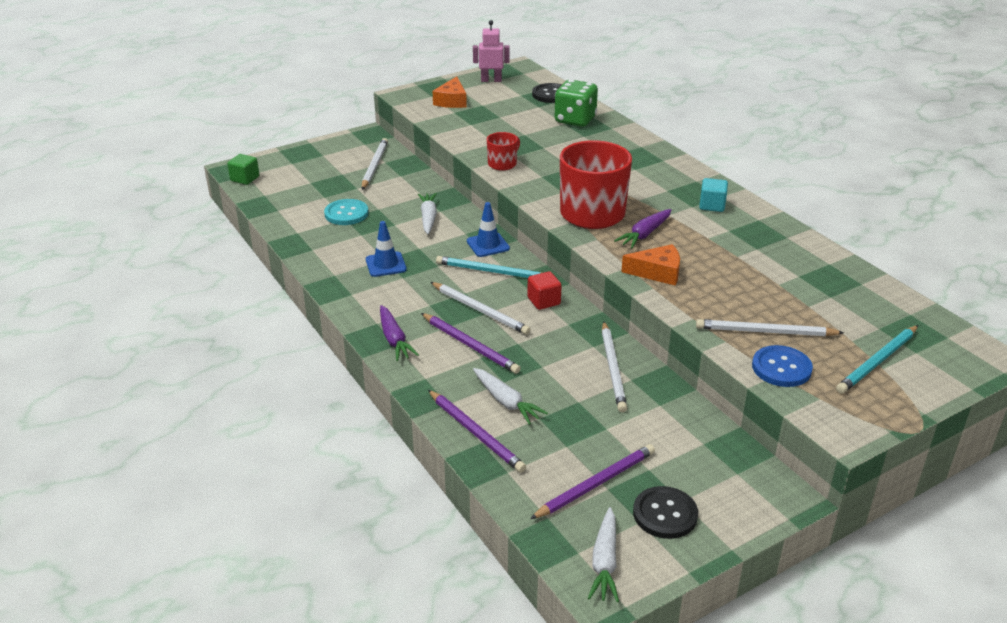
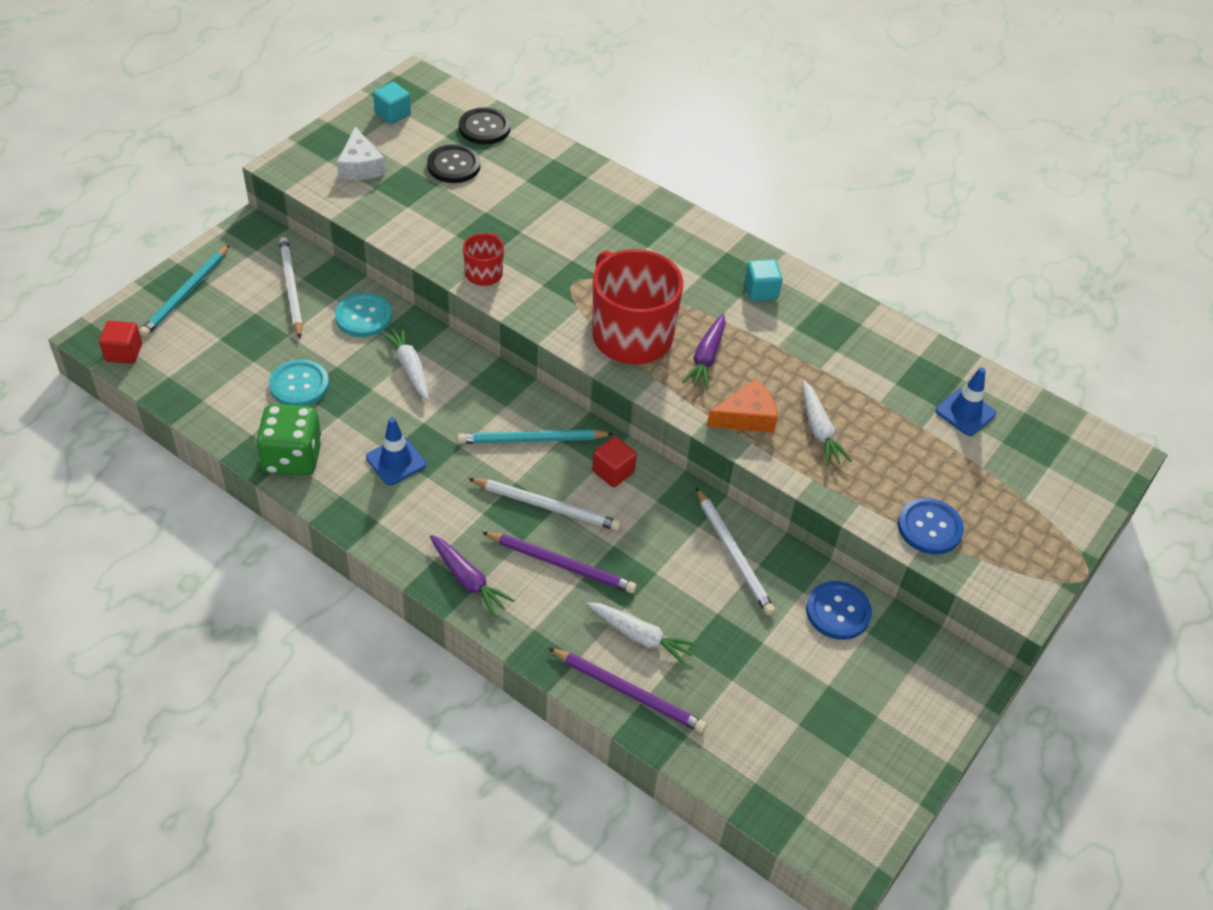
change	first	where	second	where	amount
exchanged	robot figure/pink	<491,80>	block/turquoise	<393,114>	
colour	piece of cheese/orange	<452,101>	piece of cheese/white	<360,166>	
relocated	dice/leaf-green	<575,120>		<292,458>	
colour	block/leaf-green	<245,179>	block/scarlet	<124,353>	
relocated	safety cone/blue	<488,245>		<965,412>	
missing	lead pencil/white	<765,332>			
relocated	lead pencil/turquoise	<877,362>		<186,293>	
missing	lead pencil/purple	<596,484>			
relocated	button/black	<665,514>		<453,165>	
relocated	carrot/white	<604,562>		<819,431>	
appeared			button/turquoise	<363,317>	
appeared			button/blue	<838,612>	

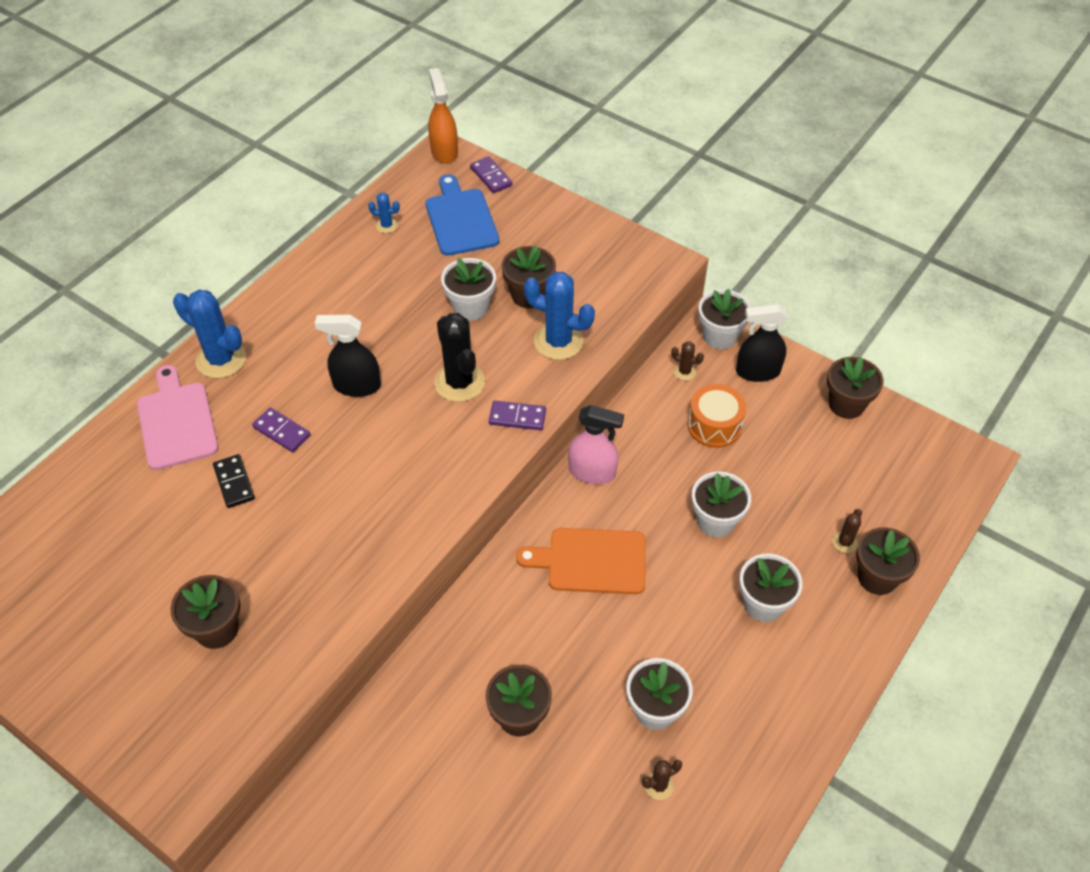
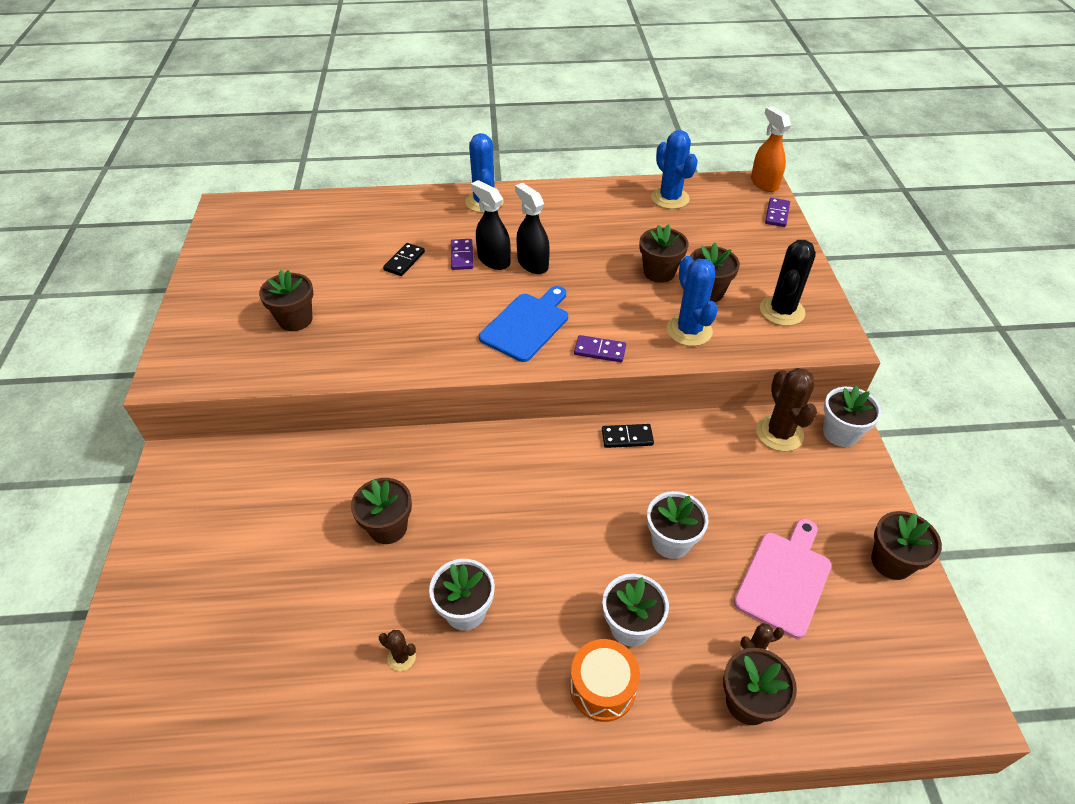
change	first	where	second	where	amount
spun	spray cleaner/orange	<444,151>		<764,183>	60 degrees counterclockwise
relocated	chopping board/blue	<460,219>		<527,325>	
size	saguaro cactus/blue	<386,225>		<670,198>	x2.07
colour	flower pot/white	<470,307>	flower pot/russet	<659,272>	
relocated	spray cleaner/black	<757,372>		<493,260>	
relocated	saguaro cactus/black	<459,382>		<782,311>	
size	saguaro cactus/russet	<684,372>		<779,433>	x2.07
relocated	chopping board/pink	<176,422>		<784,579>	
relocated	toy drum/orange	<714,426>		<602,687>	
spun	domino piece/purple	<517,417>		<600,350>	45 degrees counterclockwise
exchanged	spray cleaner/pink	<592,472>	domino piece/black	<627,437>	
missing	chopping board/orange	<591,561>			

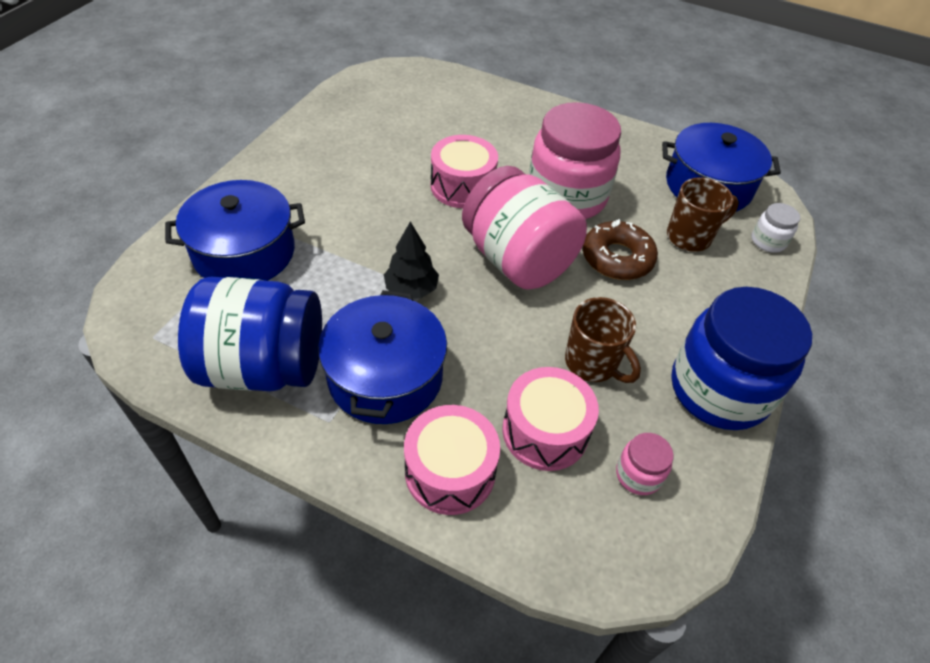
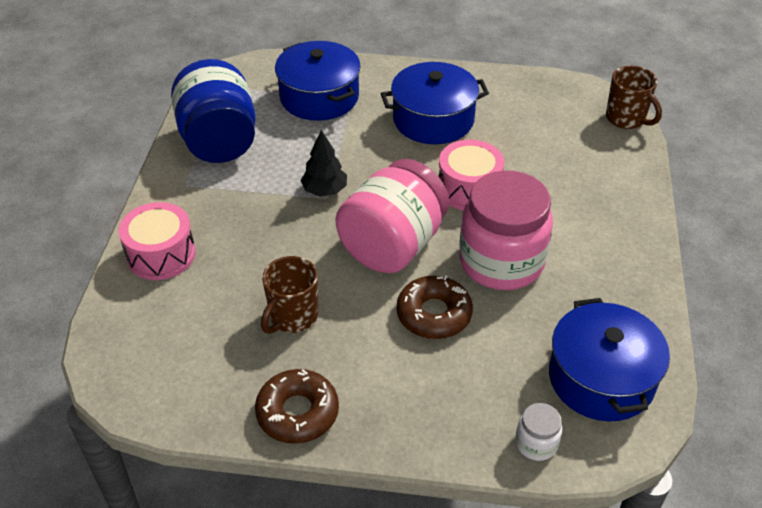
change	first	where	second	where	amount
relocated	tea mug/russet	<690,237>		<626,119>	
exchanged	jam jar/blue	<719,390>	donut/russet	<297,412>	
relocated	cooking pot/blue	<385,376>		<433,119>	
missing	toy drum/pink	<545,431>			
missing	jam jar/pink	<638,475>			

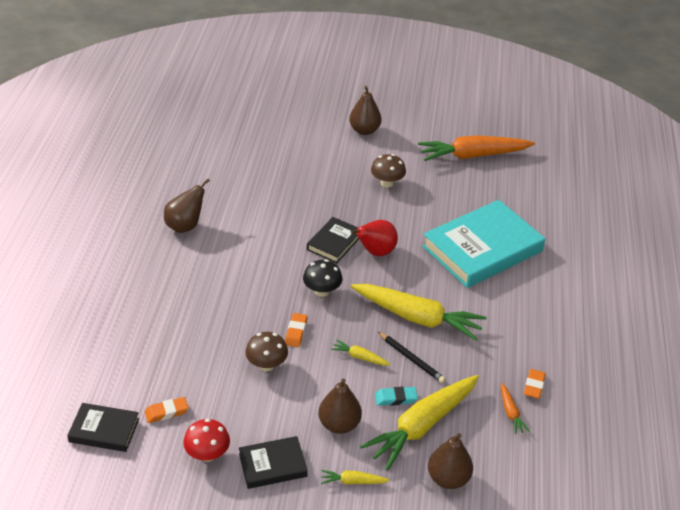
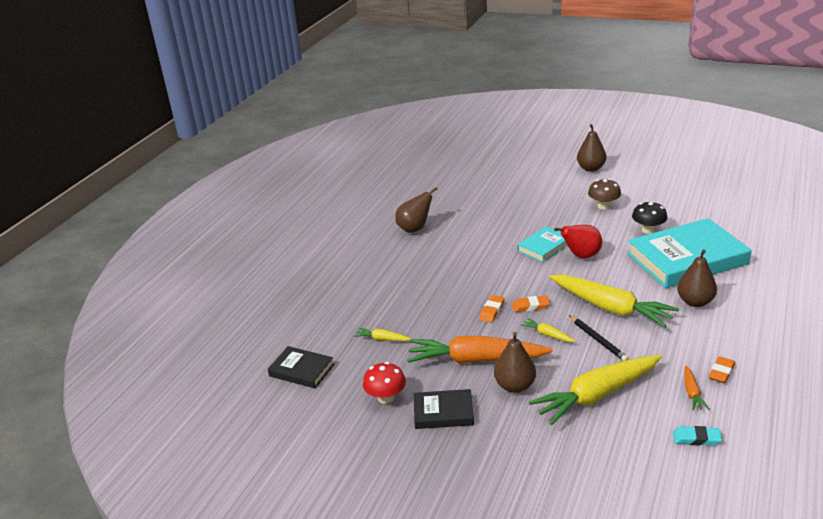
change	first	where	second	where	amount
relocated	carrot/orange	<472,155>		<475,360>	
colour	hardcover/black	<334,242>	hardcover/turquoise	<544,247>	
relocated	mushroom/black	<322,291>		<648,230>	
missing	mushroom/russet	<266,364>			
relocated	pencil eraser/turquoise	<396,398>		<696,439>	
relocated	pencil eraser/orange	<166,412>		<530,306>	
relocated	pear/russet	<448,478>		<695,302>	
relocated	carrot/golden	<352,481>		<382,339>	

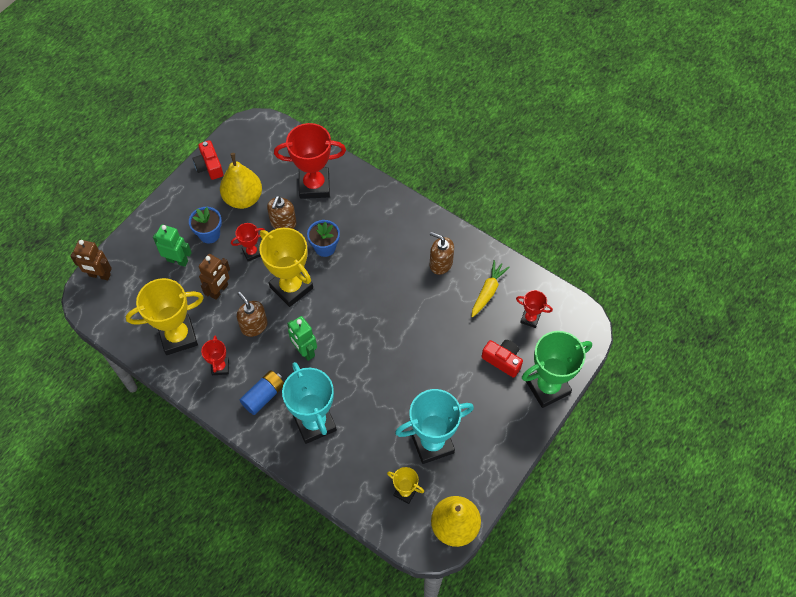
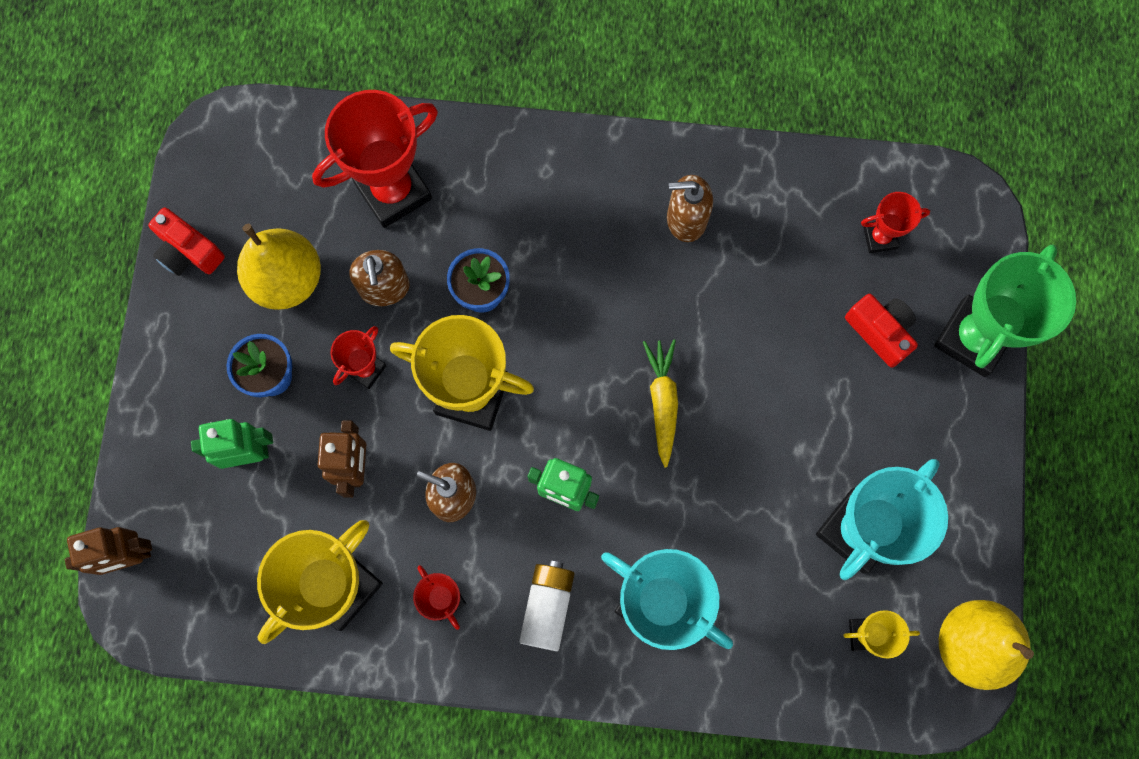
change	first	where	second	where	amount
relocated	carrot/golden	<487,292>		<662,402>	
spun	photo camera/scarlet	<502,360>		<880,331>	45 degrees clockwise
colour	battery/blue	<264,396>	battery/white	<547,606>	

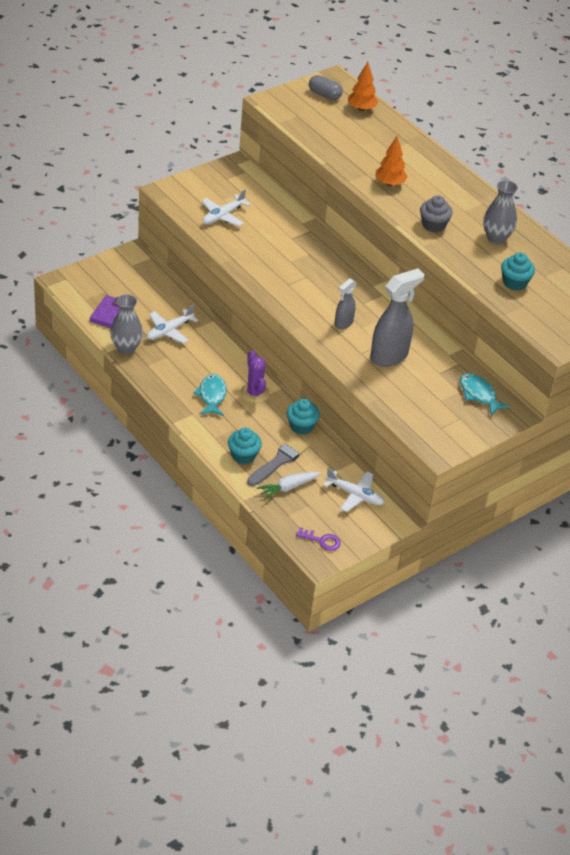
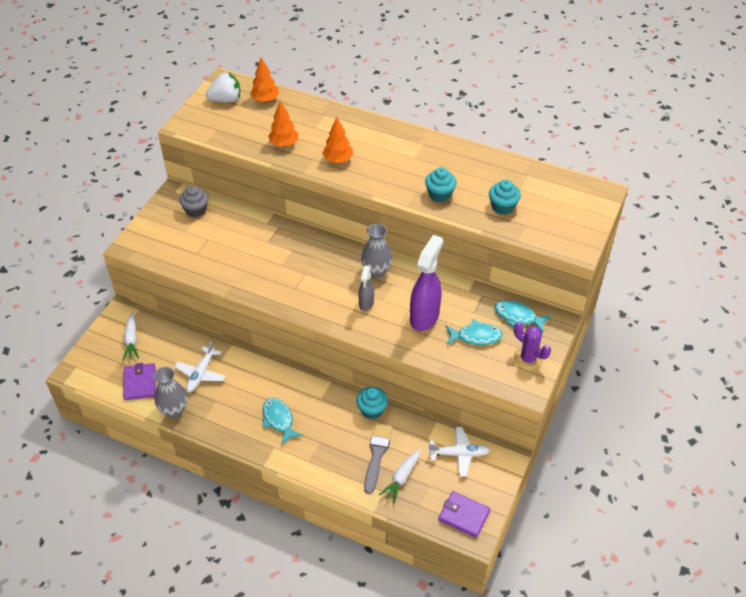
change	first	where	second	where	amount
exchanged	pill/grey	<324,95>	berry/white	<226,100>	
relocated	tall vase/grey	<496,238>		<376,272>	
missing	toy plane/white	<223,216>			
relocated	muffin/grey	<433,225>		<196,210>	
colour	spray cleaner/grey	<389,356>	spray cleaner/purple	<424,317>	
relocated	saguaro cactus/purple	<254,393>		<528,358>	
relocated	muffin/turquoise	<243,455>		<439,194>	
exchanged	key/purple	<321,540>	wallet/purple	<463,515>	
appeared			fir tree/orange	<284,144>	
appeared			carrot/white	<131,340>	
appeared			fish figure/turquoise	<476,336>	

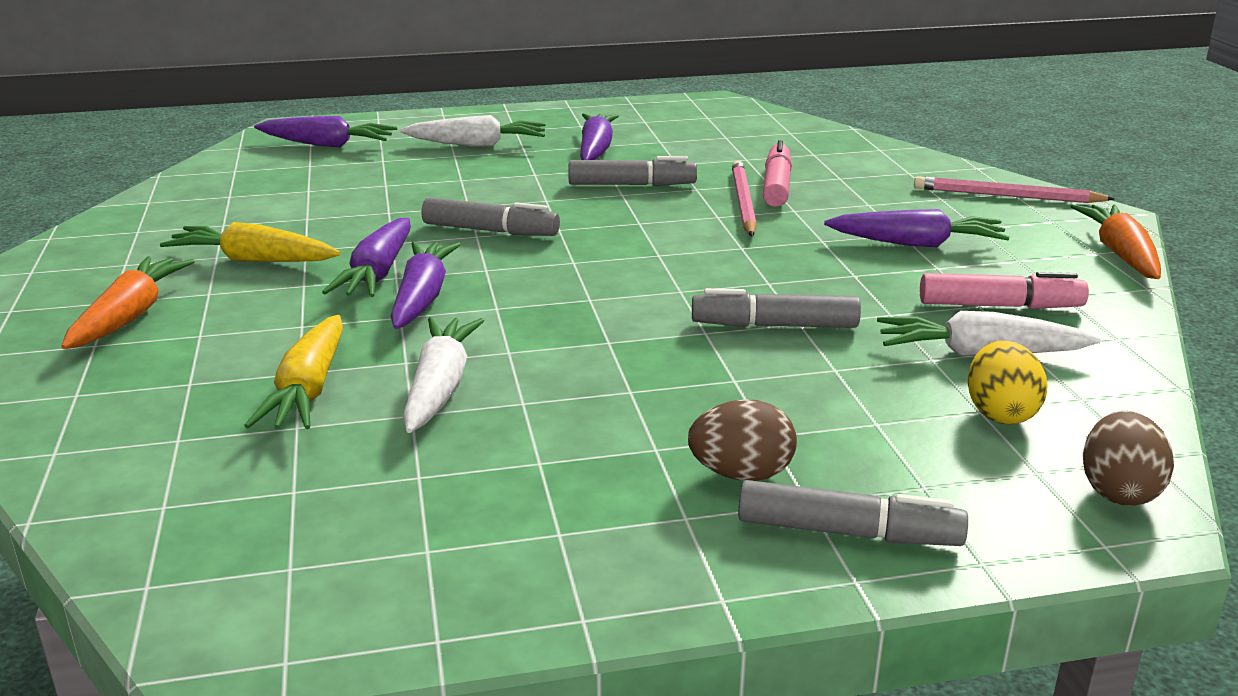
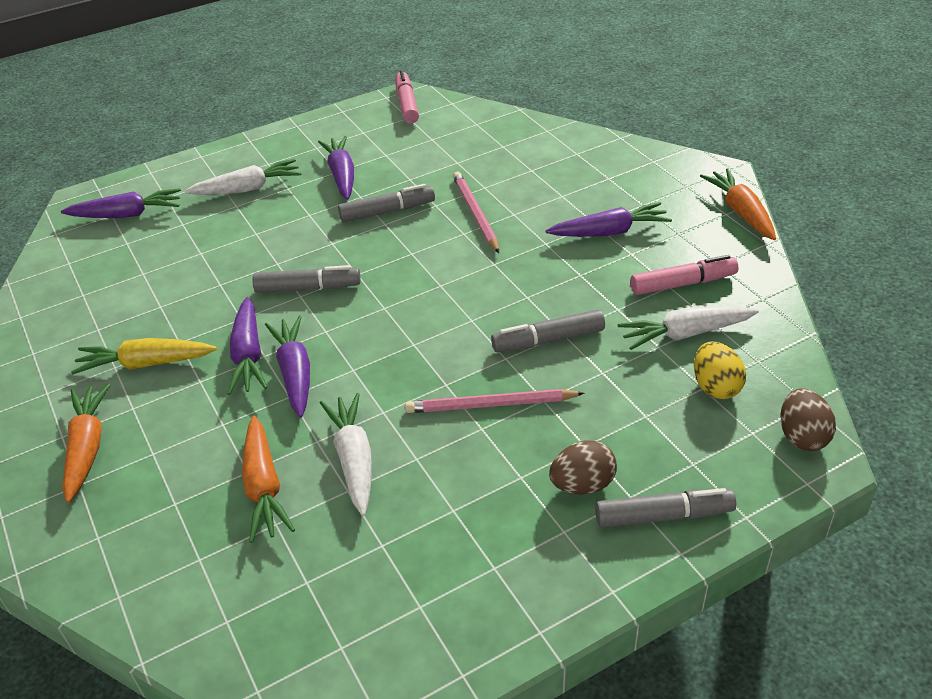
change	first	where	second	where	amount
relocated	felt pen/pink	<777,186>		<407,104>	
relocated	lead pencil/pink	<1006,196>		<490,405>	
colour	carrot/golden	<308,390>	carrot/orange	<264,487>	

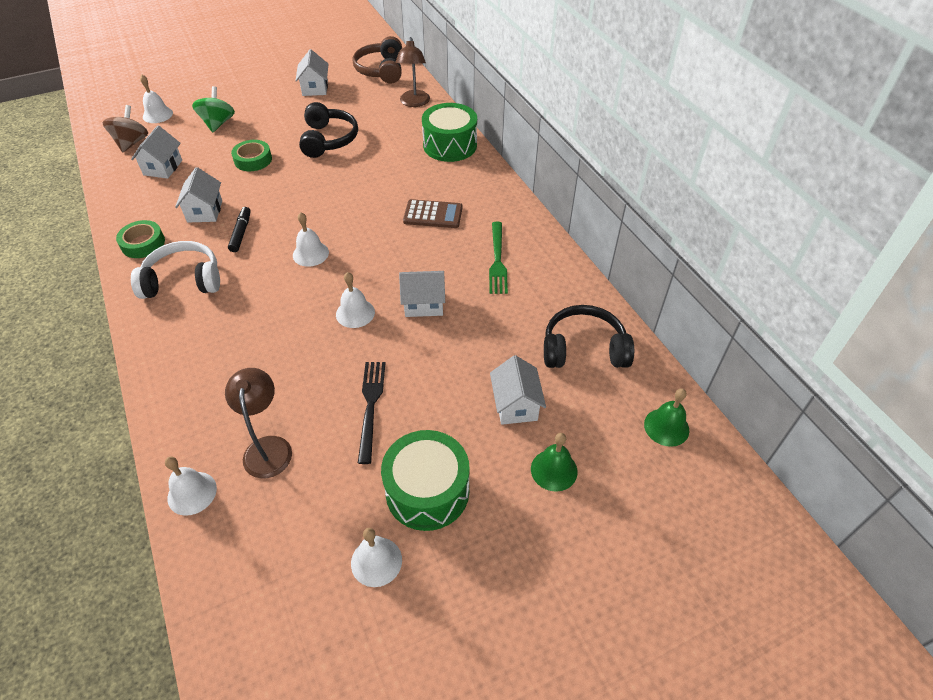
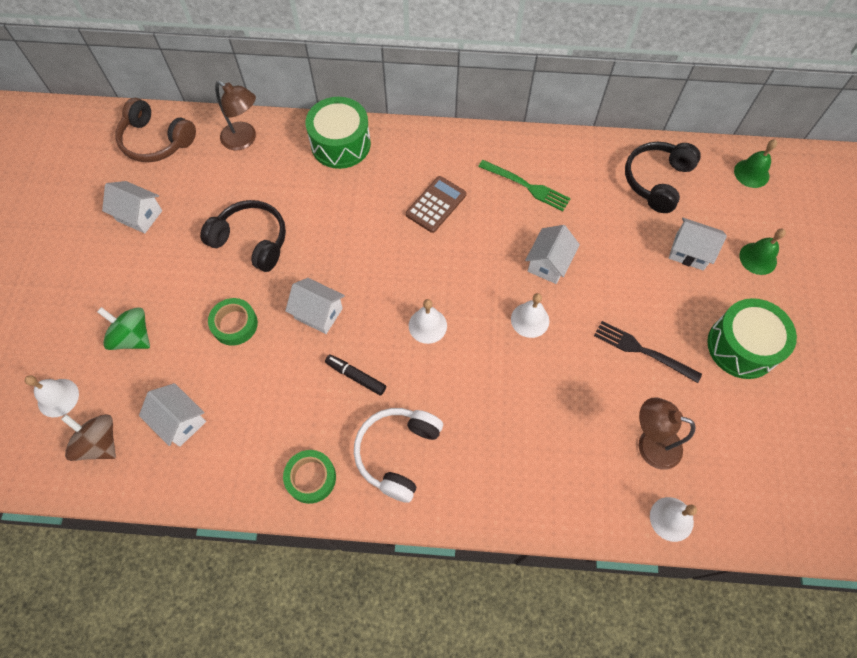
change	first	where	second	where	amount
relocated	cottage/white	<205,211>		<318,313>	
missing	hand bell/white	<376,561>			

